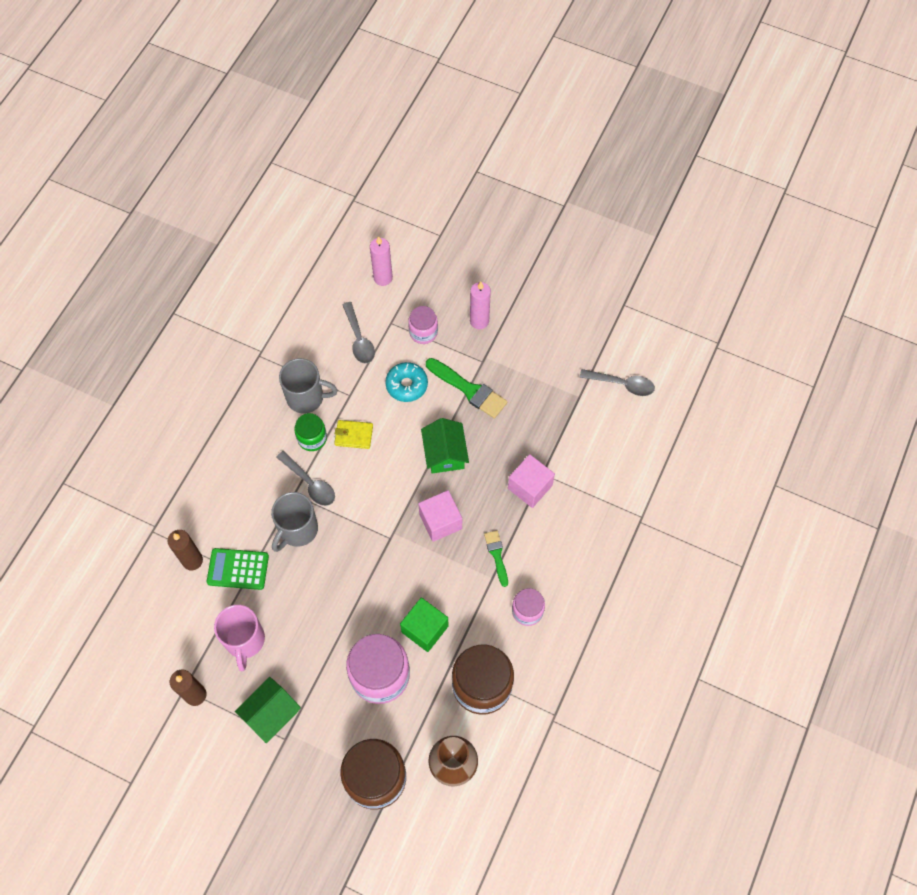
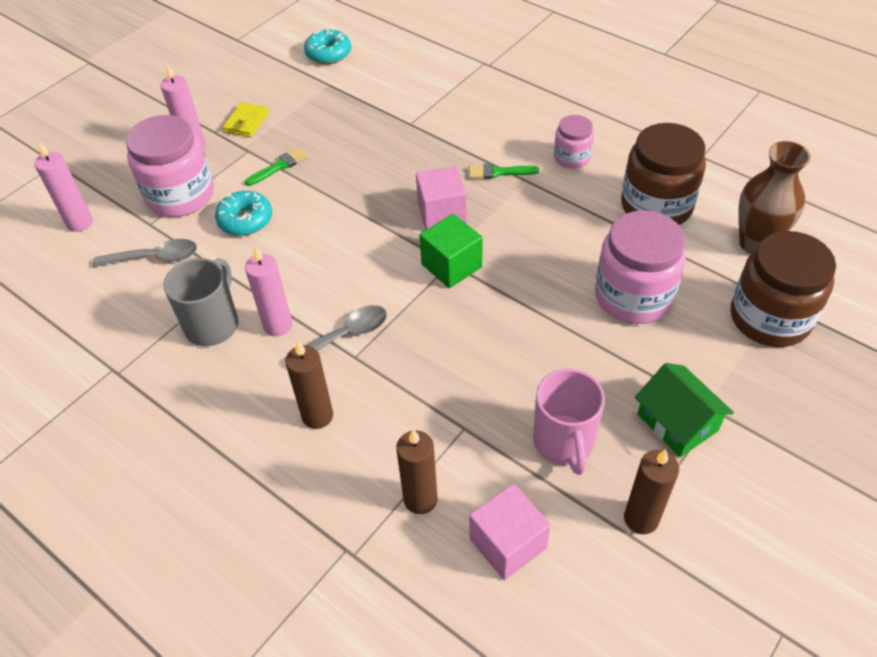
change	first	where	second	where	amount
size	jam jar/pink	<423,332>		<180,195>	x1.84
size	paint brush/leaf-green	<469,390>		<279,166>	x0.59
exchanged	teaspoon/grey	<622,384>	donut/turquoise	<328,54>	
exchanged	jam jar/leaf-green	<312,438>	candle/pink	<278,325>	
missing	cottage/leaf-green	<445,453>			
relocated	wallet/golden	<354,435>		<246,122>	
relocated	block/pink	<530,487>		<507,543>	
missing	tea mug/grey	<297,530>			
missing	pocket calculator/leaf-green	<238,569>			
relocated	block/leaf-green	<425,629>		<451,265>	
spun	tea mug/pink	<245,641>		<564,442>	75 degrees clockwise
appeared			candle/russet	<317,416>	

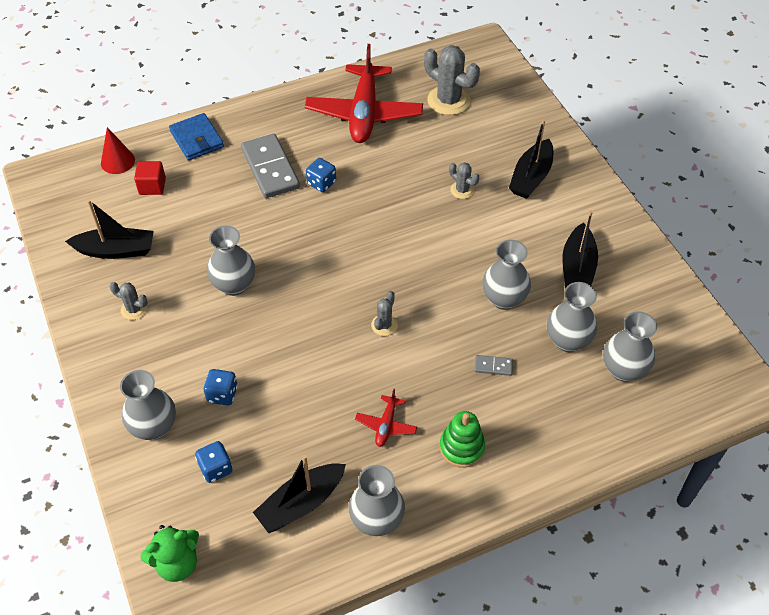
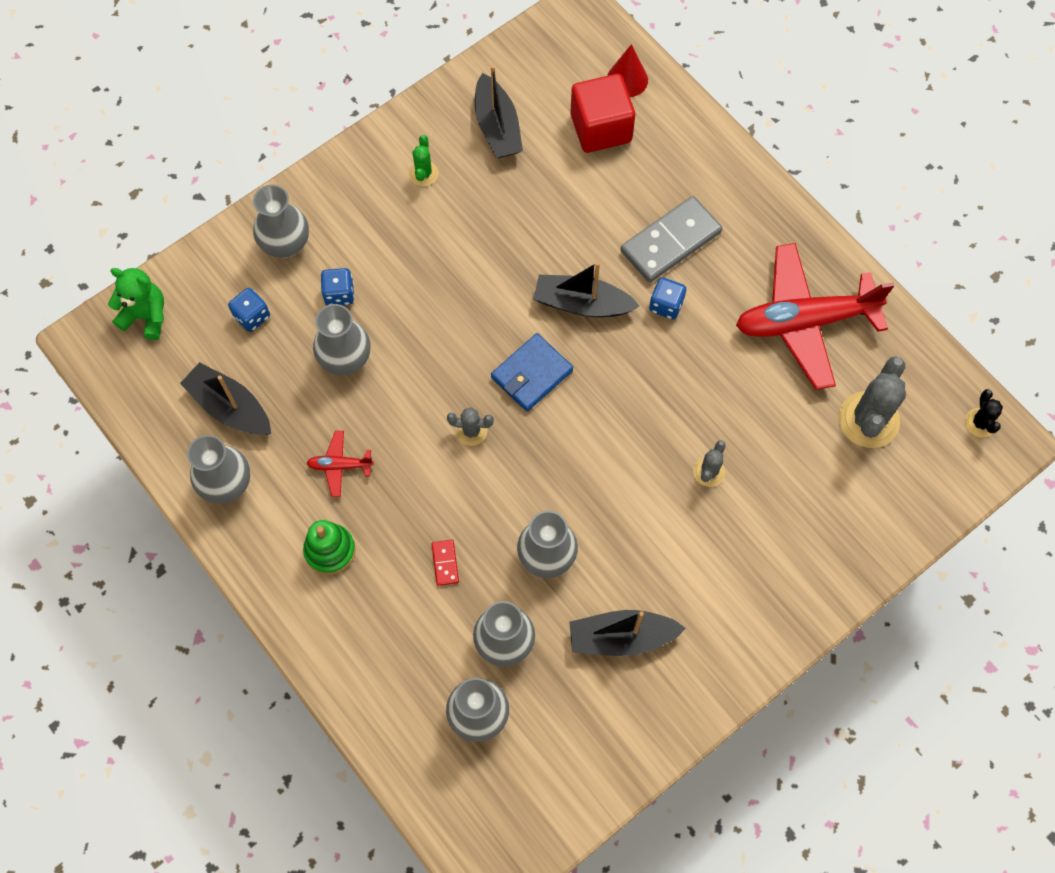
change	first	where	second	where	amount
relocated	wallet/blue	<197,139>		<531,374>	
relocated	toy boat/black	<531,177>		<582,304>	
size	block/scarlet	<152,186>		<601,128>	x1.73
relocated	tall vase/grey	<234,285>		<345,359>	
colour	saguaro cactus/grey	<134,309>	saguaro cactus/leaf-green	<423,173>	
colour	domino piece/grey	<493,366>	domino piece/scarlet	<445,563>	
spun	teddy bear/leaf-green	<177,563>		<146,316>	150 degrees clockwise
appeared			saguaro cactus/black	<980,423>	

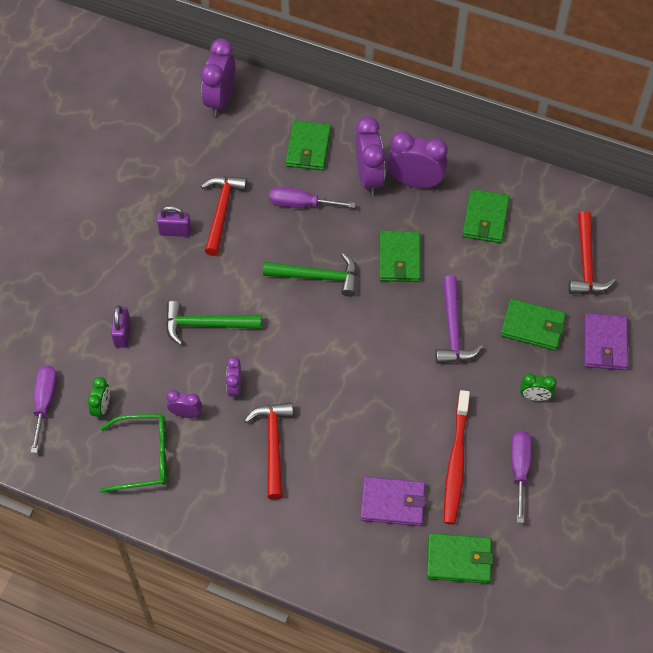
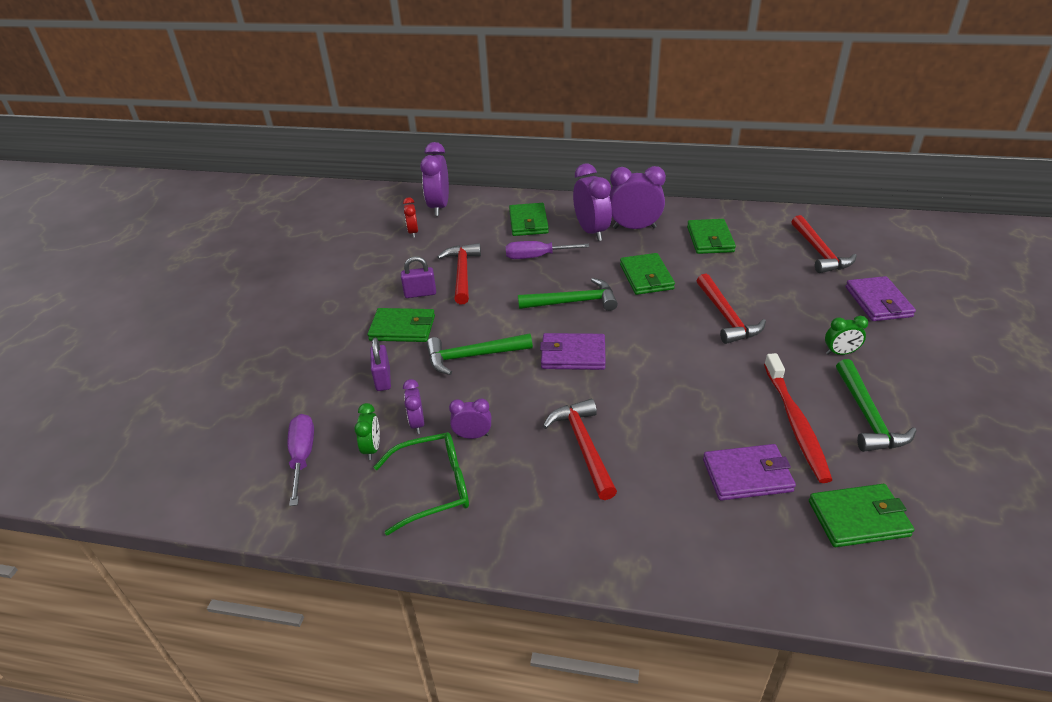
change	first	where	second	where	amount
colour	claw hammer/purple	<453,329>	claw hammer/scarlet	<726,317>	
relocated	wallet/leaf-green	<532,326>		<402,328>	
relocated	alarm clock/purple	<235,388>		<417,423>	
exchanged	flat screwdriver/purple	<519,469>	claw hammer/leaf-green	<867,416>	
appeared			alarm clock/scarlet	<413,232>	
appeared			wallet/purple	<573,354>	

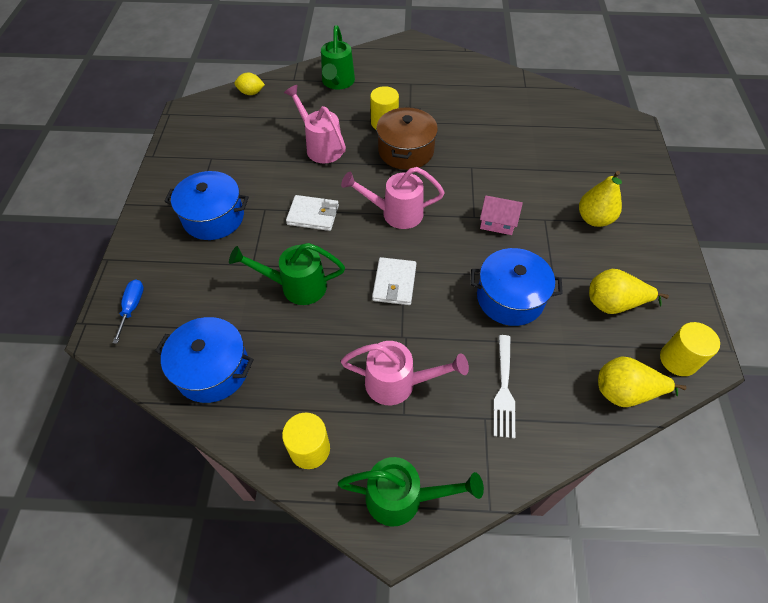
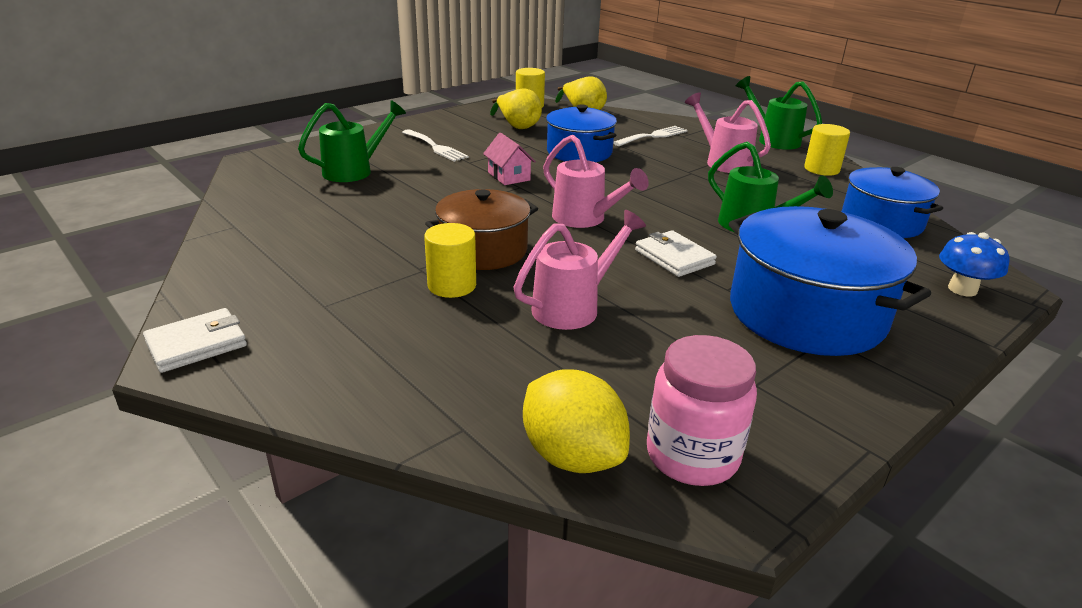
change	first	where	second	where	amount
relocated	watering pot/leaf-green	<337,82>		<354,171>	
size	citrus fruit/golden	<251,93>		<572,456>	x1.77
spun	watering pot/pink	<321,147>		<573,307>	135 degrees counterclockwise
size	cooking pot/blue	<213,217>		<806,314>	x1.54
exchanged	pear/golden	<594,219>	dinner fork/white	<435,147>	
relocated	wallet/white	<394,283>		<196,344>	
exchanged	flat screwdriver/blue	<132,307>	mushroom/blue	<962,289>	
appeared			jam jar/pink	<692,456>	

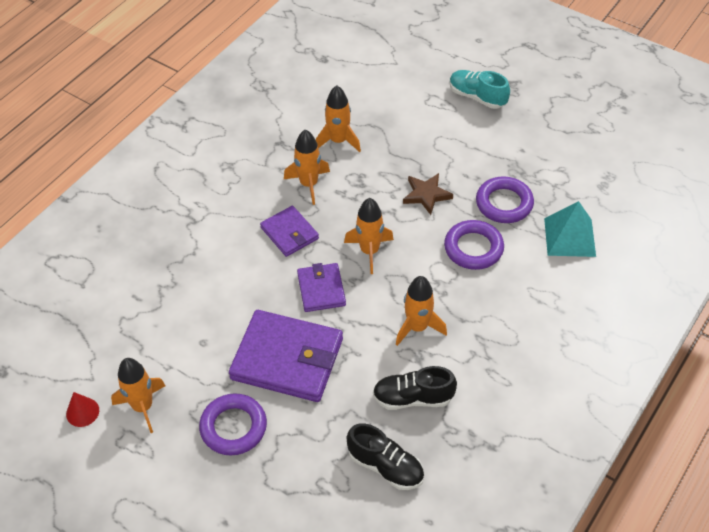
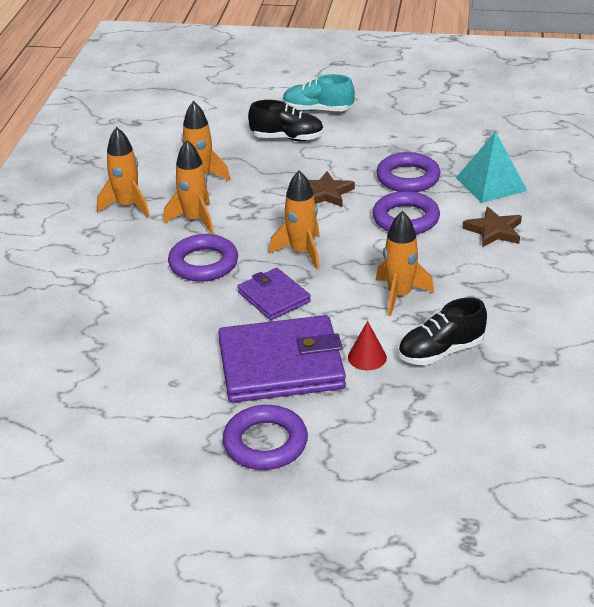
change	first	where	second	where	amount
exchanged	wallet/purple	<289,233>	ring/purple	<203,263>	
relocated	rocket/orange	<143,407>		<127,206>	
relocated	solid cone/scarlet	<82,412>		<367,357>	
relocated	lace-up shoe/black	<385,466>		<287,138>	
appeared			star shape/russet	<494,231>	

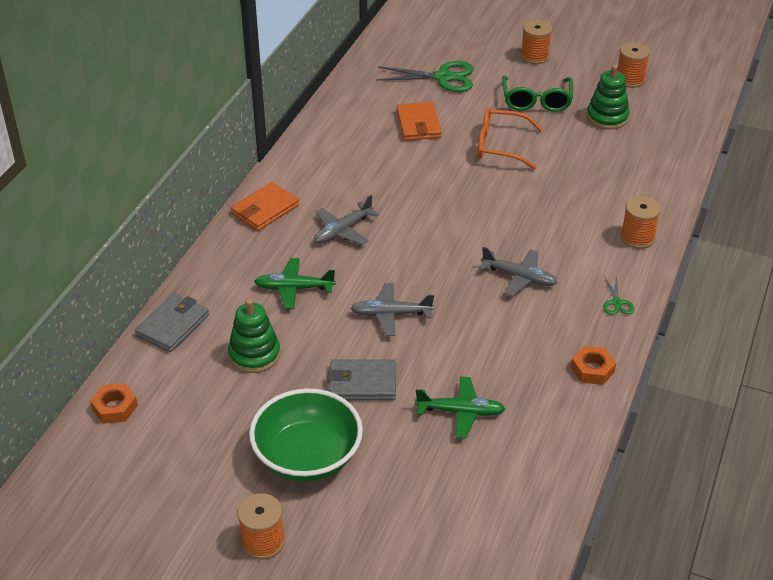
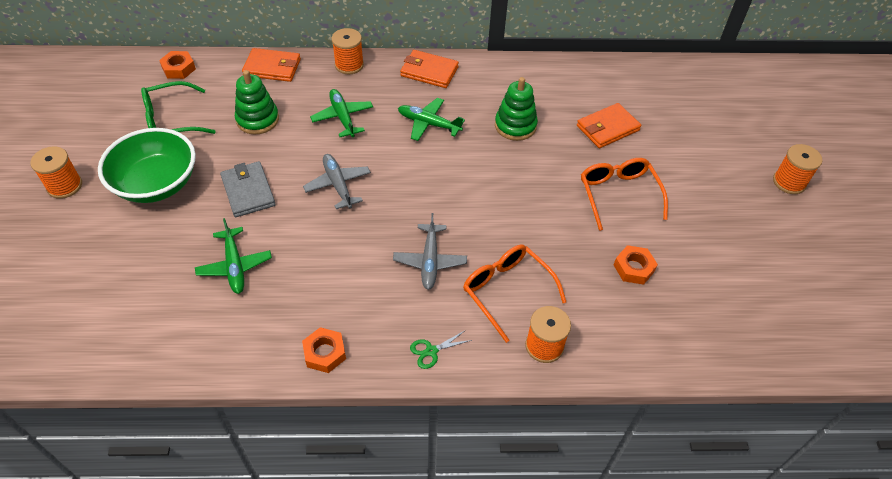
change	first	where	second	where	amount
relocated	spool/orange	<630,79>		<349,65>	
missing	shears/leaf-green	<443,77>			
relocated	stacking rings/leaf-green	<607,117>		<515,126>	
relocated	eyeglasses/leaf-green	<536,101>		<171,120>	
colour	toy plane/grey	<343,231>	toy plane/leaf-green	<429,124>	
colour	wallet/grey	<173,325>	wallet/orange	<272,67>	
appeared			eyeglasses/orange	<507,291>	
appeared			nut/orange	<633,268>	

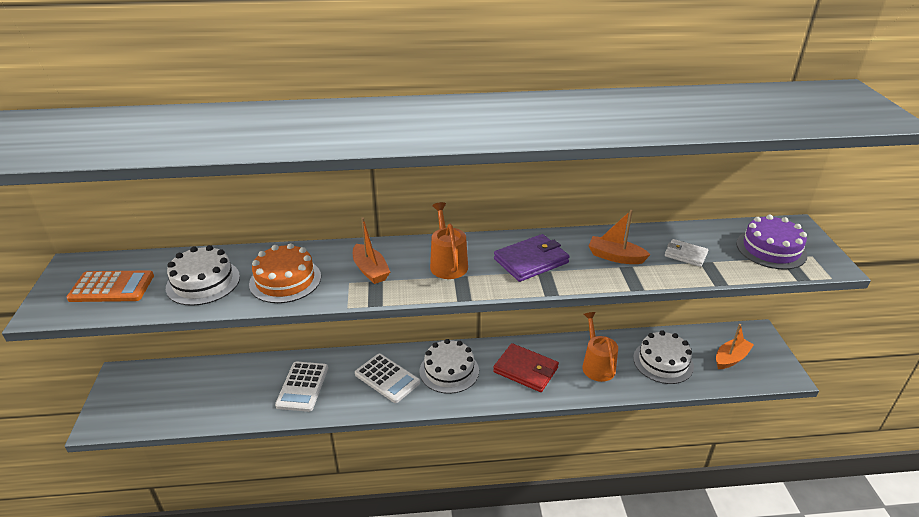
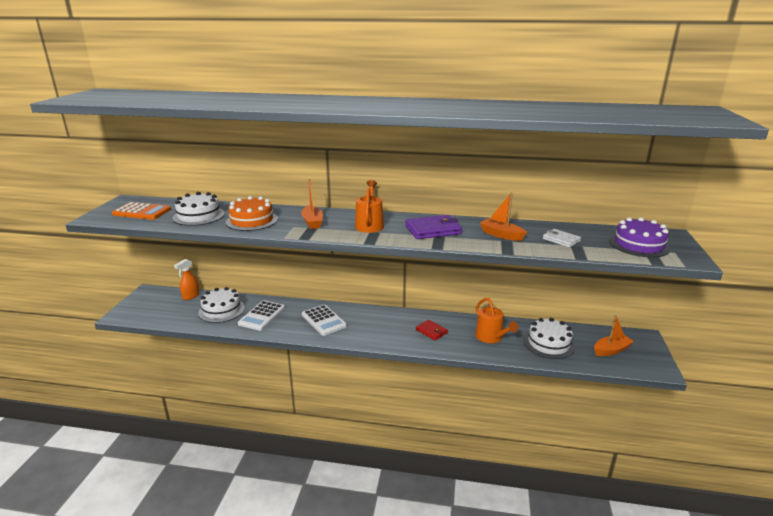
change	first	where	second	where	amount
spun	watering pot/orange	<597,365>		<491,337>	150 degrees clockwise
relocated	cake/white	<449,371>		<221,310>	
size	wallet/scarlet	<526,370>		<431,331>	x0.60
appeared			spray cleaner/orange	<190,296>	

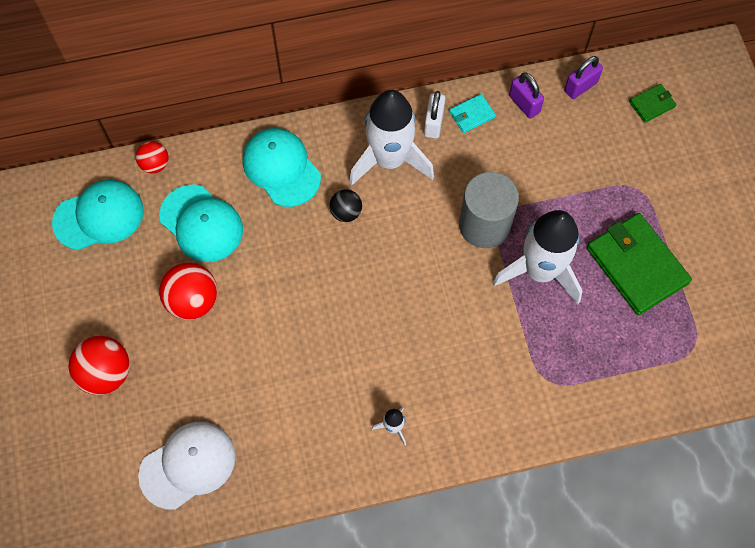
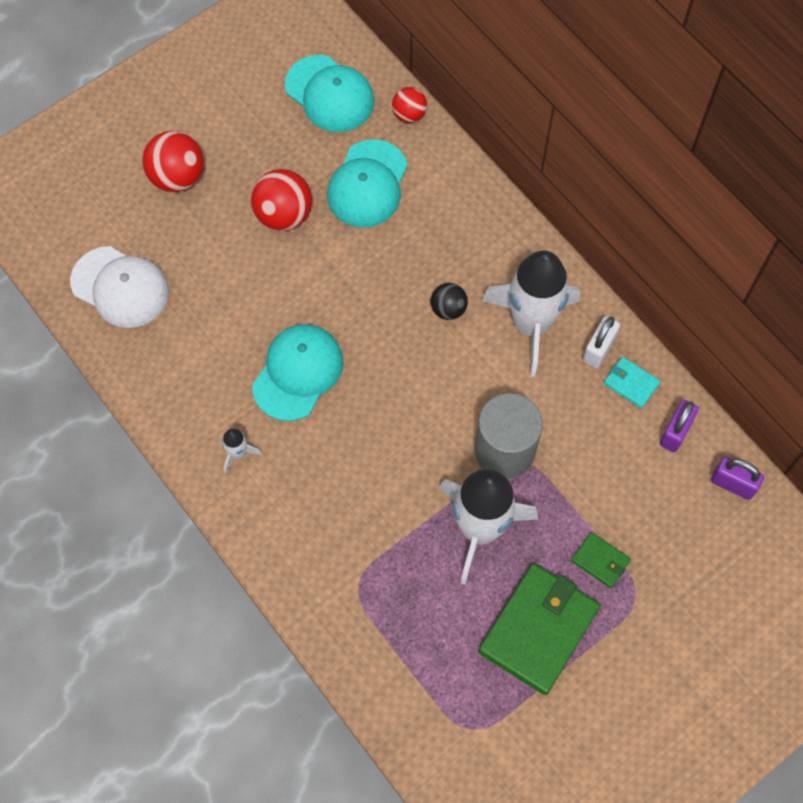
change	first	where	second	where	amount
relocated	wallet/leaf-green	<652,104>		<600,561>	
spun	padlock/white	<433,123>		<598,349>	45 degrees counterclockwise
relocated	peaked cap/turquoise	<281,168>		<298,373>	

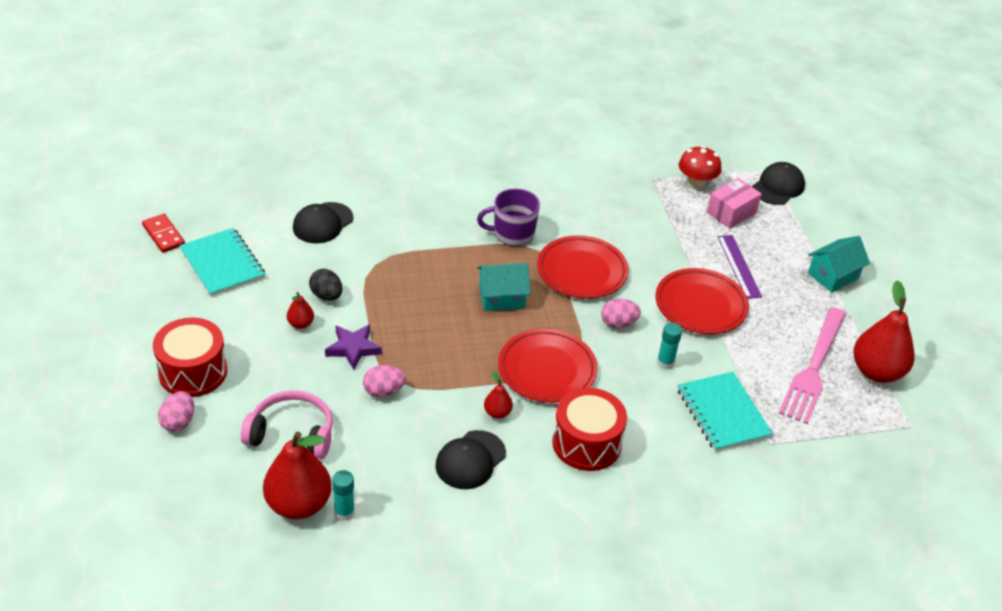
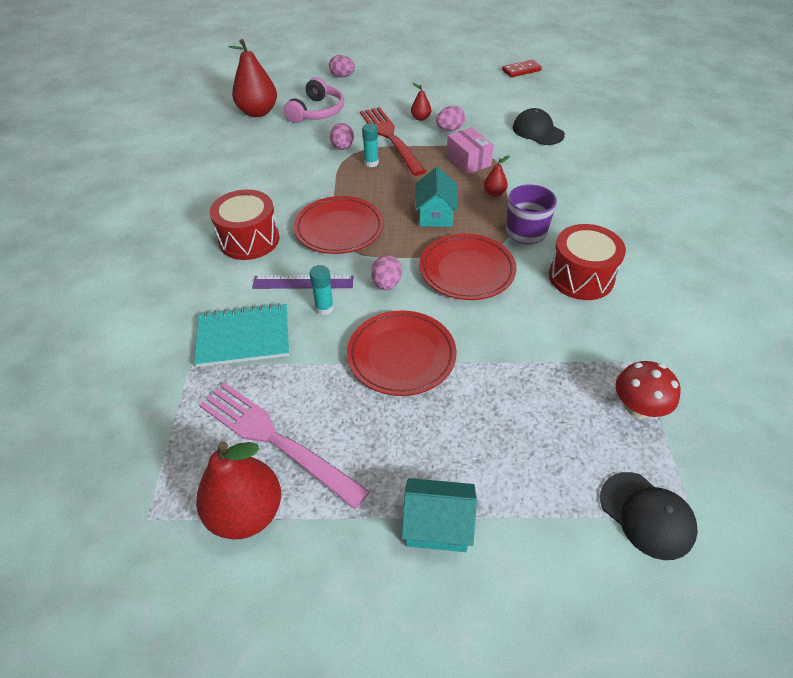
change	first	where	second	where	amount
relocated	package/pink	<731,213>		<468,161>	
missing	notepad/turquoise	<222,264>			
relocated	ruler/purple	<739,266>		<303,282>	
spun	cottage/turquoise	<833,275>		<437,525>	60 degrees counterclockwise
colour	egg shape/black	<326,296>	egg shape/pink	<449,129>	
relocated	toy drum/scarlet	<193,372>		<581,277>	
exchanged	star shape/purple	<353,348>	dinner fork/scarlet	<390,138>	
relocated	pear/scarlet	<497,413>		<494,193>	
missing	peaked cap/black	<470,460>			
relocated	glue/turquoise	<344,512>		<371,163>	

